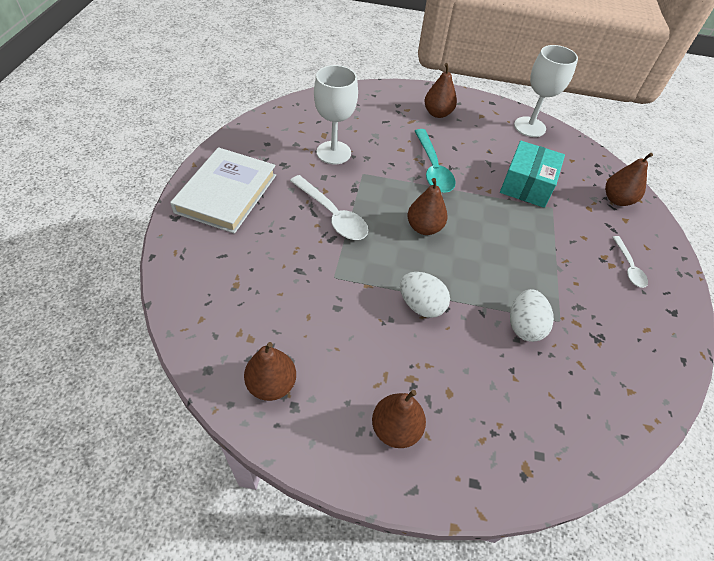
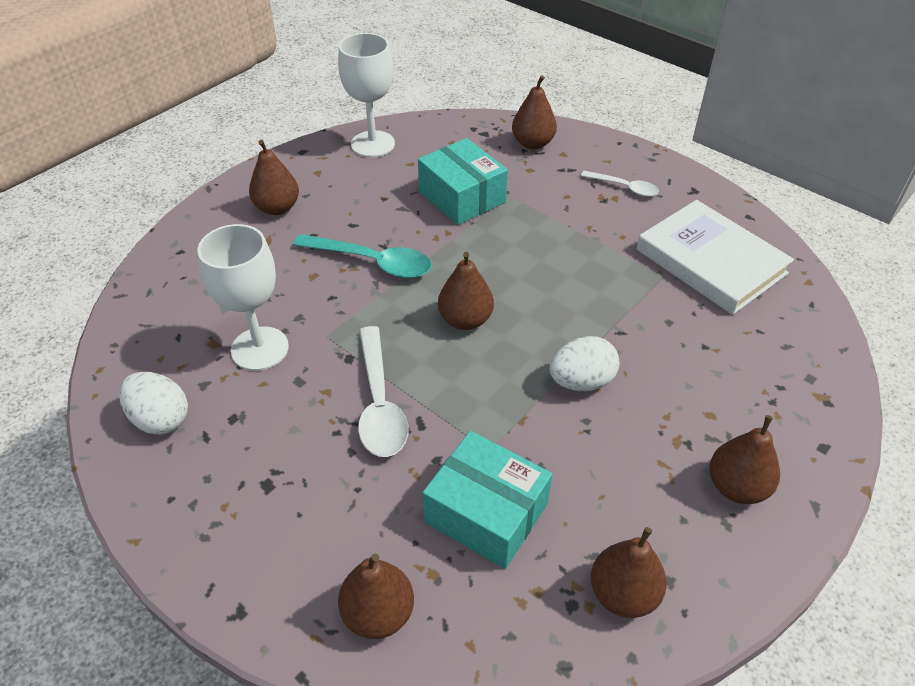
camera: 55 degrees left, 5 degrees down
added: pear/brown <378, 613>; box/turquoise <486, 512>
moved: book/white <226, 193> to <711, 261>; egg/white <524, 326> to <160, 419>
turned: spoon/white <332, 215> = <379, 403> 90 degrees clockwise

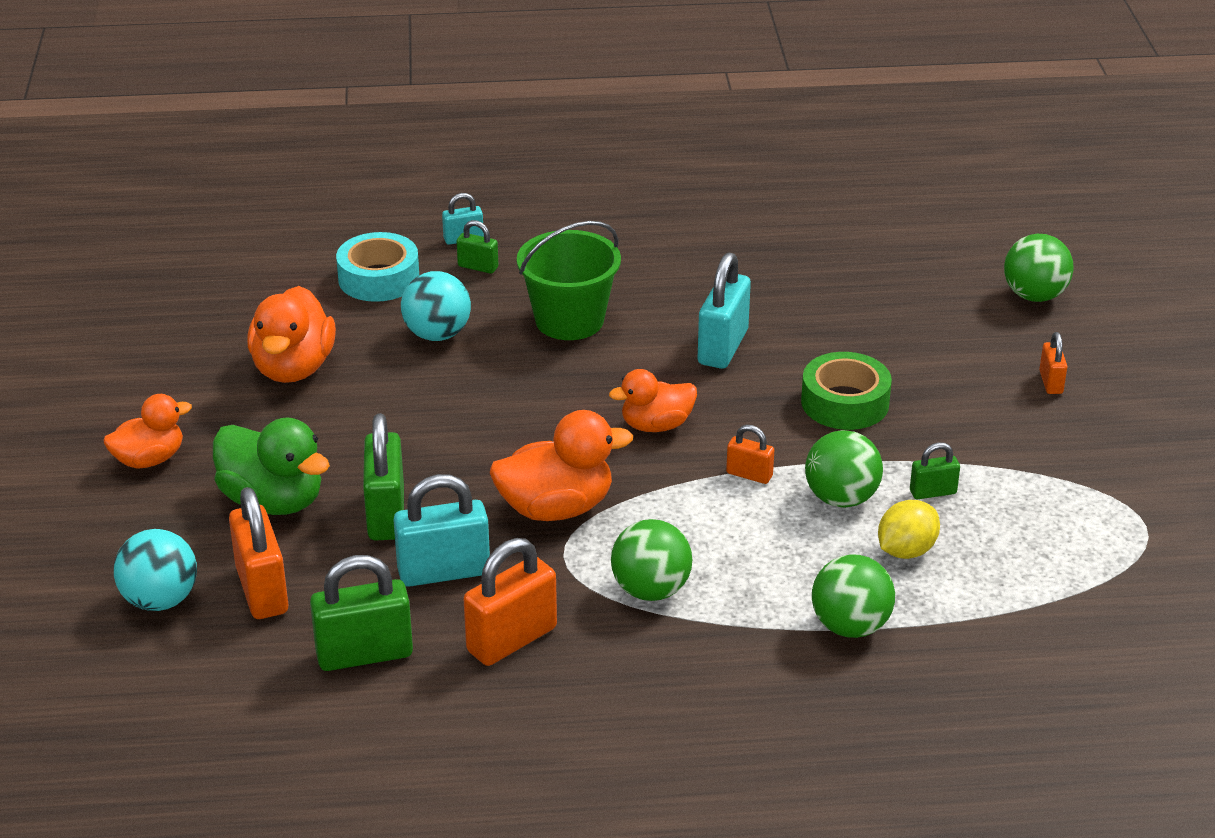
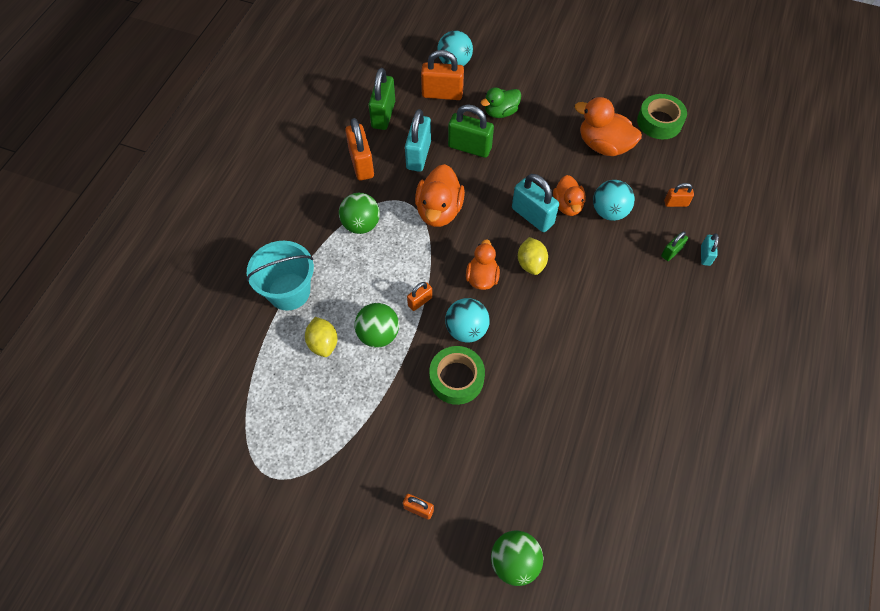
camera: 115 degrees right, 25 degrees up
removed: bucket/green <569, 320>; padlock/green <933, 492>
added: ball/turquoise <466, 329>; lemon/yellow <531, 263>; tape/green <659, 122>
moved: duck/orange <149, 459> to <567, 205>; padlock/turquoise <723, 347> to <532, 216>
replaced: tape/turquoise <379, 278> to padlock/orange <676, 203>; ball/green <850, 626> to bucket/turquoise <289, 291>
resized: duck/green <273, 501> = <500, 112> x0.66

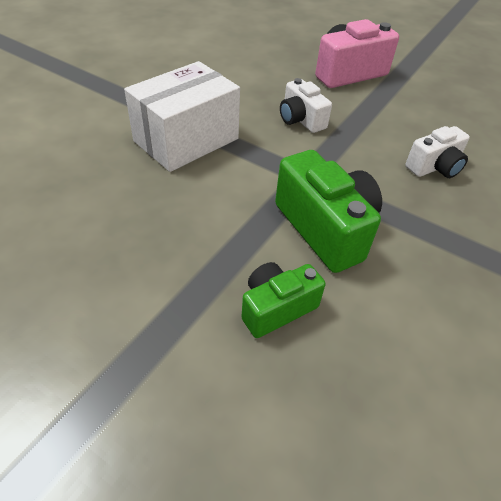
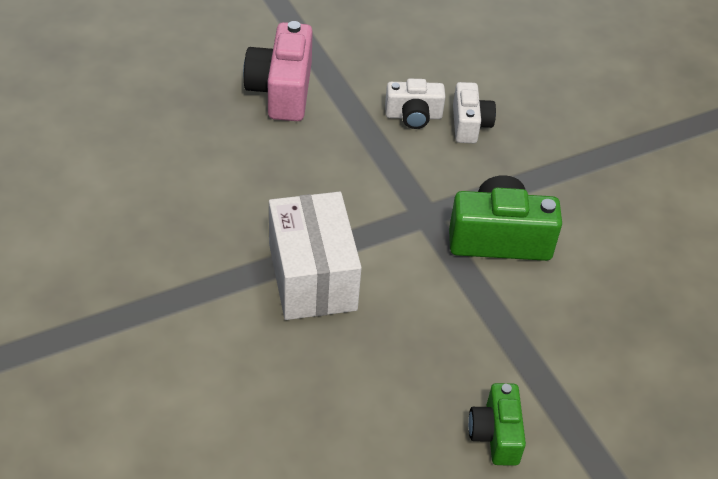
camera: 60 degrees left, 0 degrees up
moved: camera/green <276, 308> to <495, 434>; camera/white <301, 120> to <413, 116>

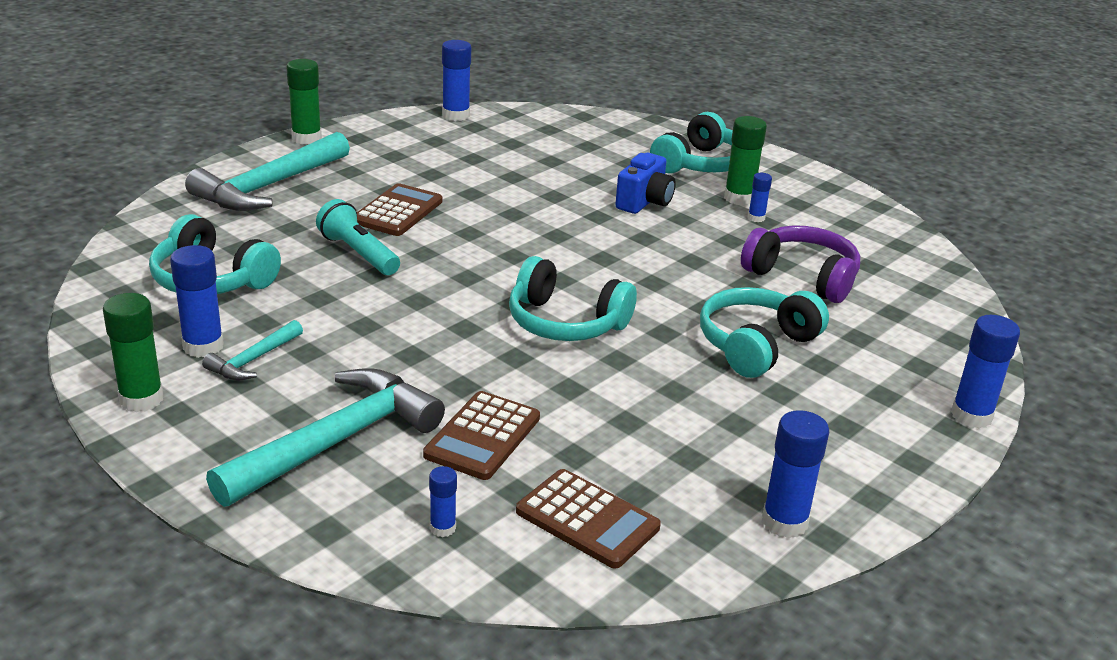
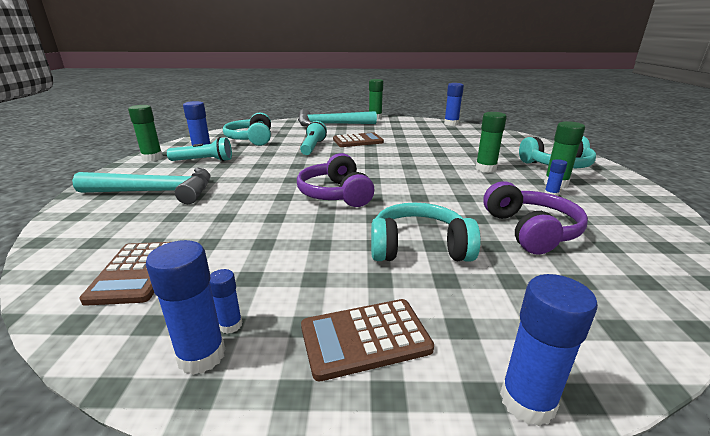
camera: 50 degrees right, 5 degrees down
moved: calculator/brown <482, 436> to <365, 338>; glue stick/blue <442, 528> to <230, 325>
replaced: hammer/turquoise <253, 360> to flashlight/turquoise <204, 161>; camera/blue <644, 202> to glue stick/green <485, 169>
recoloured: headphones/turquoise <565, 323> to headphones/purple <335, 194>

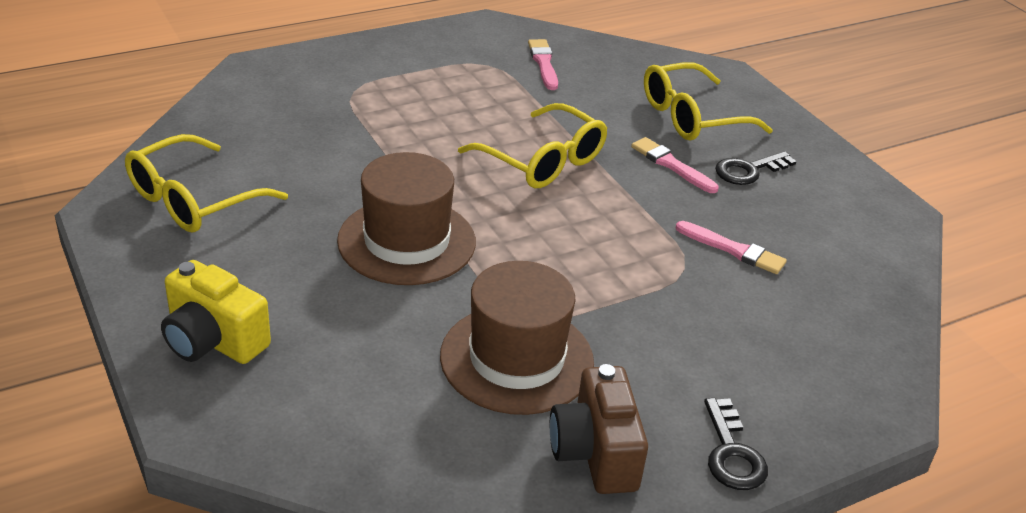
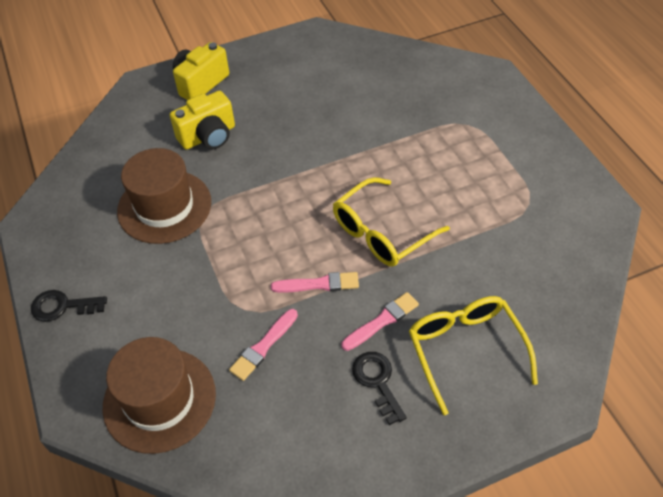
camera: 100 degrees right, 15 degrees up
removed: glasses/yellow <194, 199>; camera/brown <595, 453>
added: camera/yellow <208, 136>
moved: hat/brown <406, 241> to <159, 399>; brush/pink <543, 63> to <319, 284>

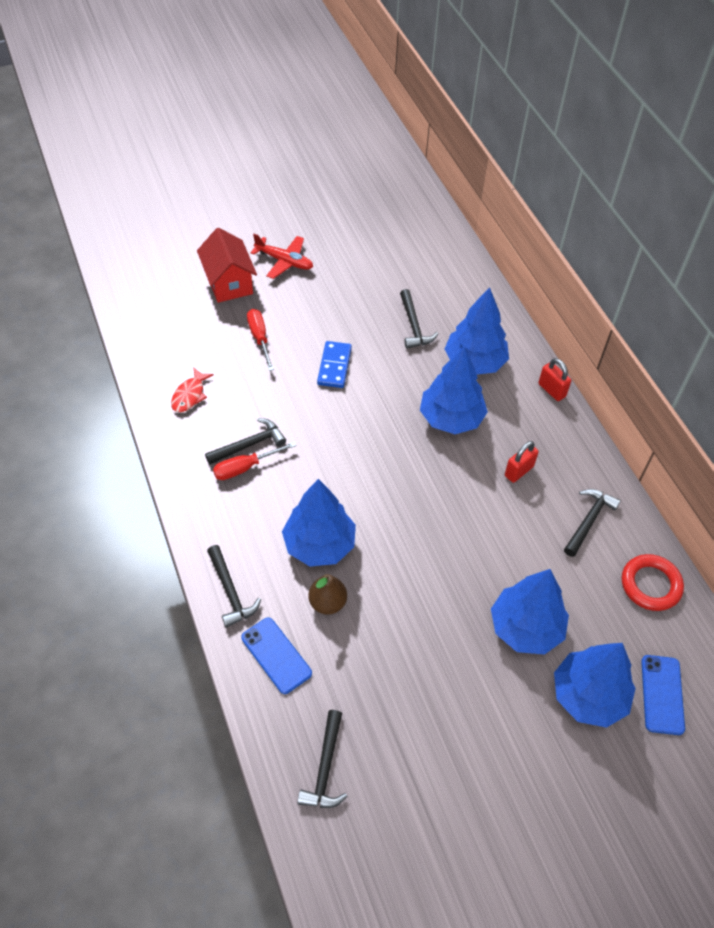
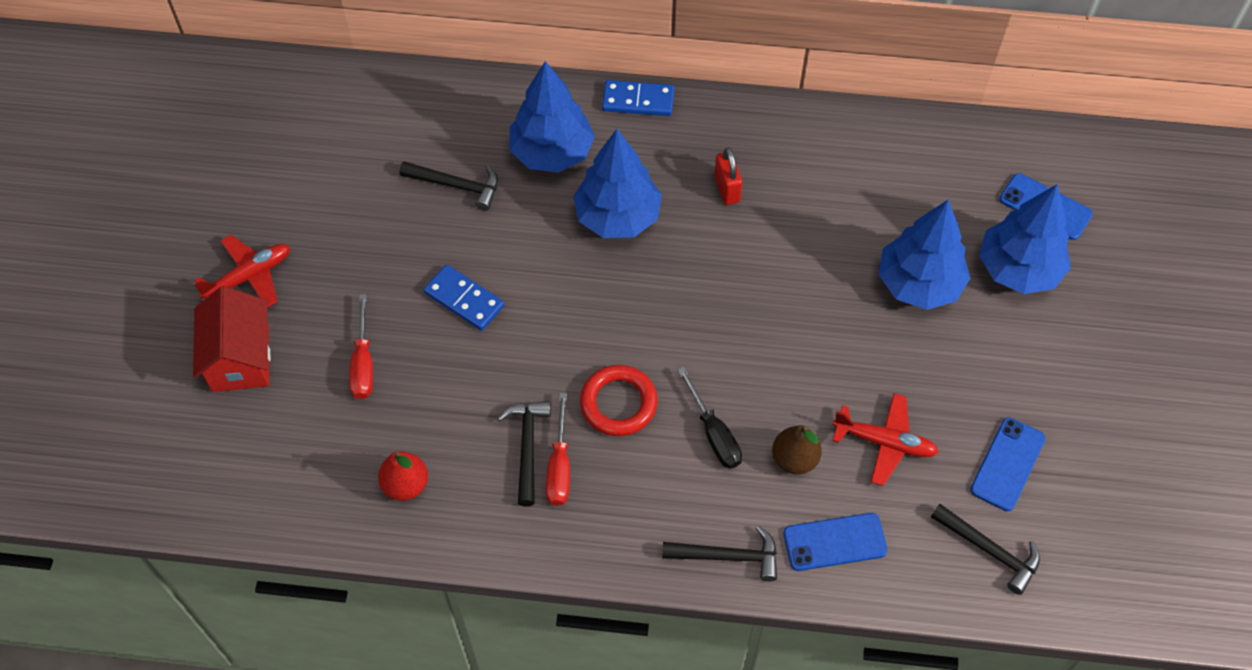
camera: 60 degrees left, 5 degrees up
removed: hammer/black <588, 520>
added: plane/red <885, 443>; phone/blue <1007, 464>
moved: ring/red <650, 585> to <618, 403>
replaced: fish/red <190, 395> to pear/red <406, 485>; tree/blue <319, 544> to screwdriver/black <714, 433>; padlock/red <551, 390> to domino/blue <638, 100>
turned: house/red <229, 282> = <240, 358> 75 degrees clockwise; screwdriver/red <259, 338> = <363, 363> 105 degrees counterclockwise

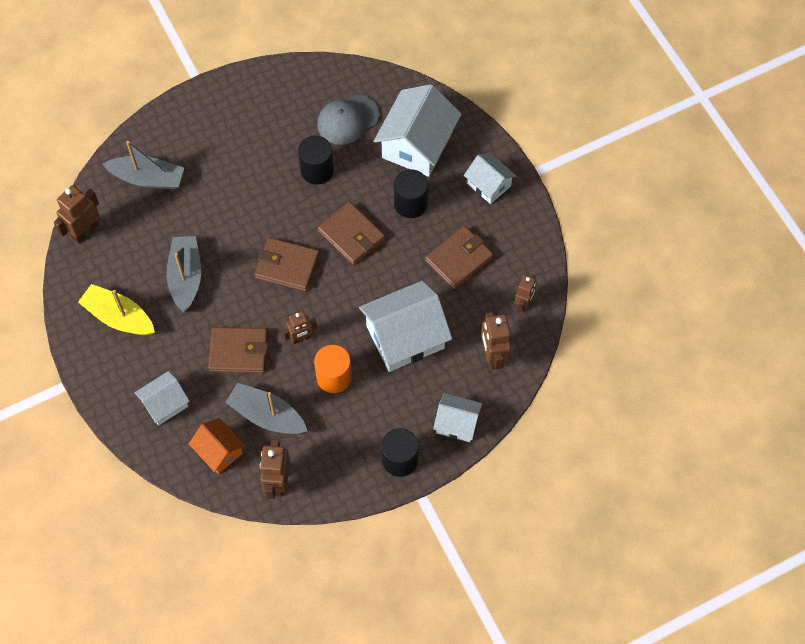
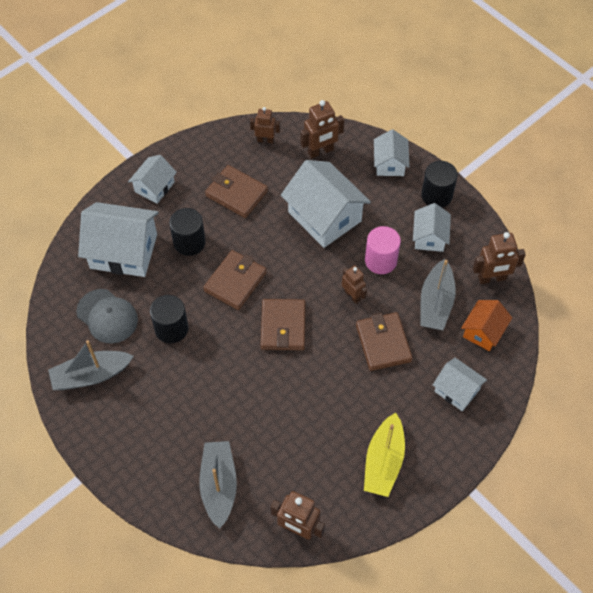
camera: 105 degrees left, 5 degrees down
added: house/white <429, 237>
moved: boat/grey <186, 277> to <91, 375>
recoloured: cylinder/orange <334, 377> to cylinder/pink <381, 260>

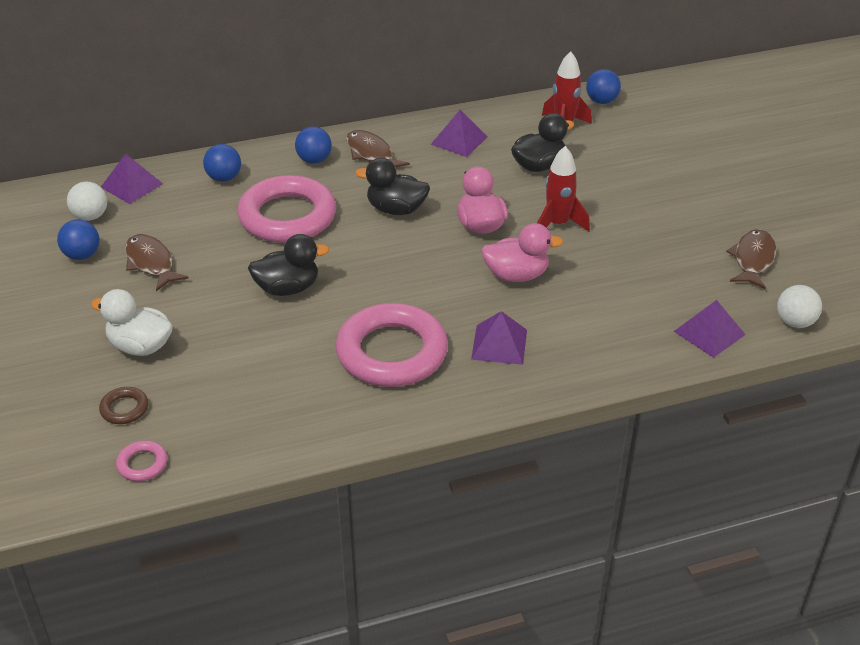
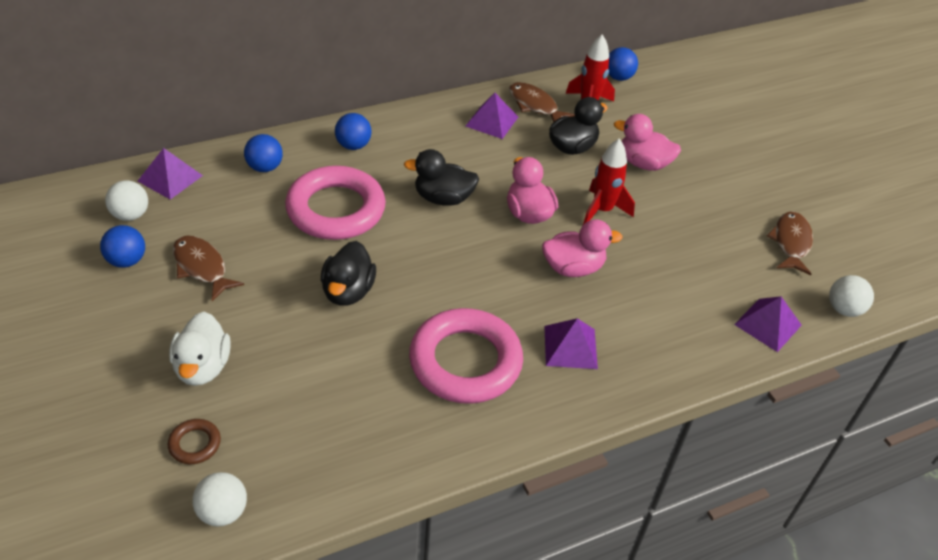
camera: 10 degrees left, 5 degrees up
added: duck/pink <643, 163>
moved: fish/brown <371, 154> to <535, 105>
replaced: ring/pink <142, 464> to ball/white <223, 512>
turned: duck/white <140, 346> = <203, 367> 105 degrees counterclockwise; duck/black <287, 288> = <348, 291> 120 degrees clockwise

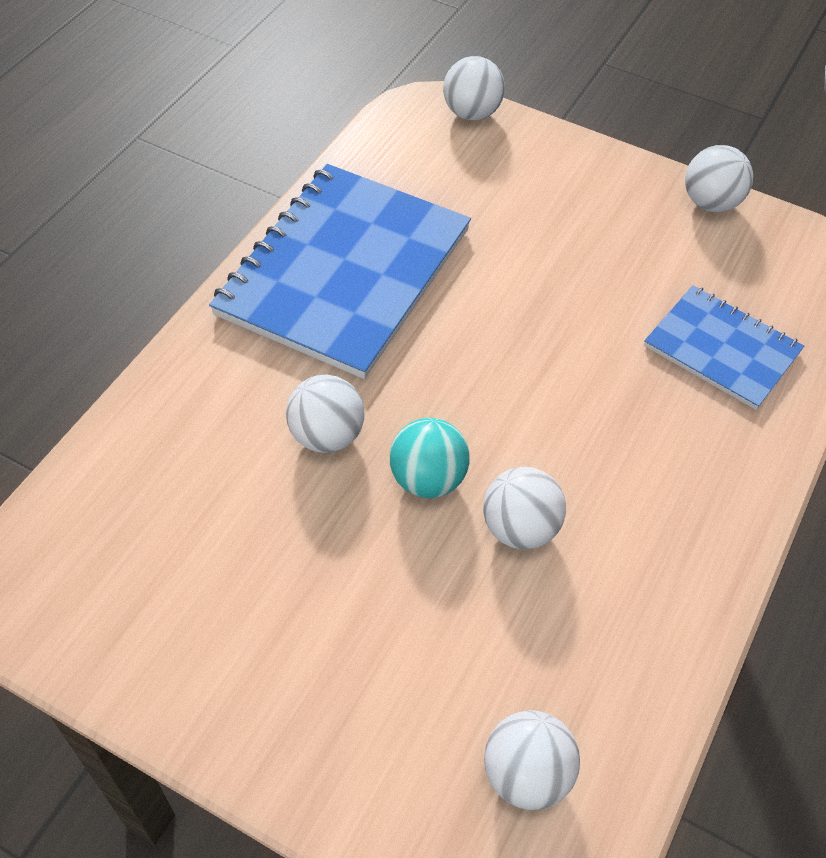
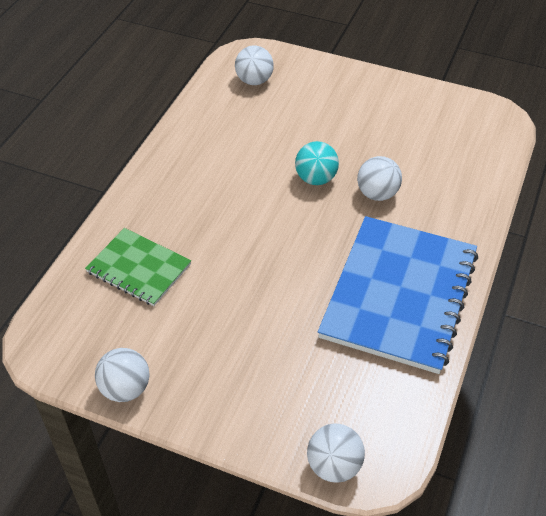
camera: 175 degrees right, 5 degrees down
removed: ball/white <520, 528>
recoloured: notebook/blue <722, 349> to notebook/green <139, 268>

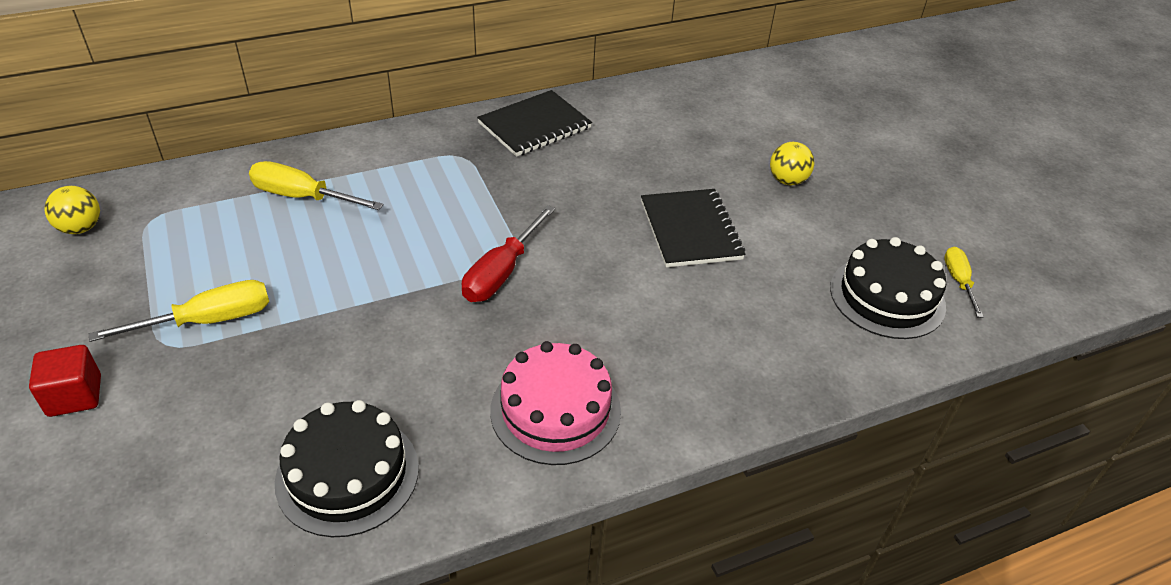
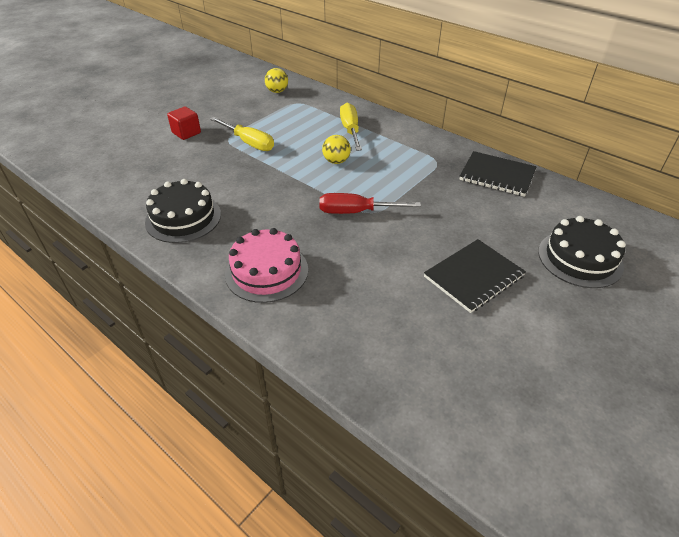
camera: 65 degrees right, 0 degrees up
removed: screwdriver/yellow <958, 281>
moved: ball/yellow <787, 180> to <336, 161>; cake/black <887, 297> to <580, 258>

